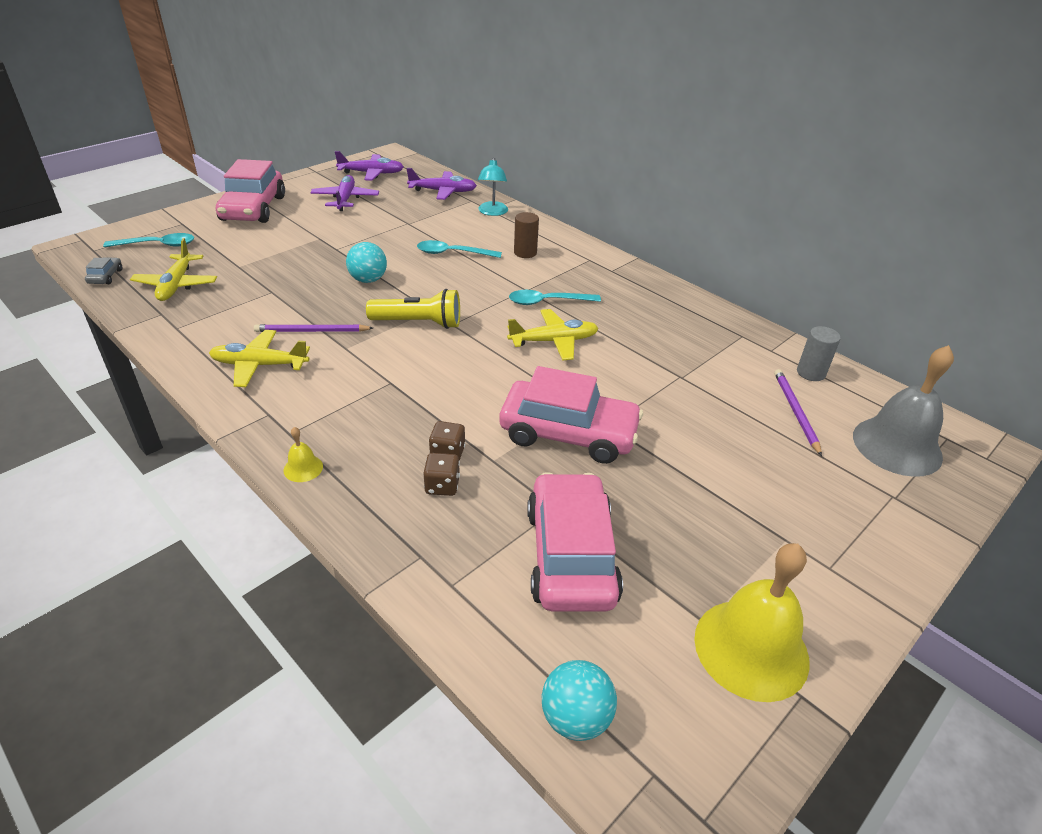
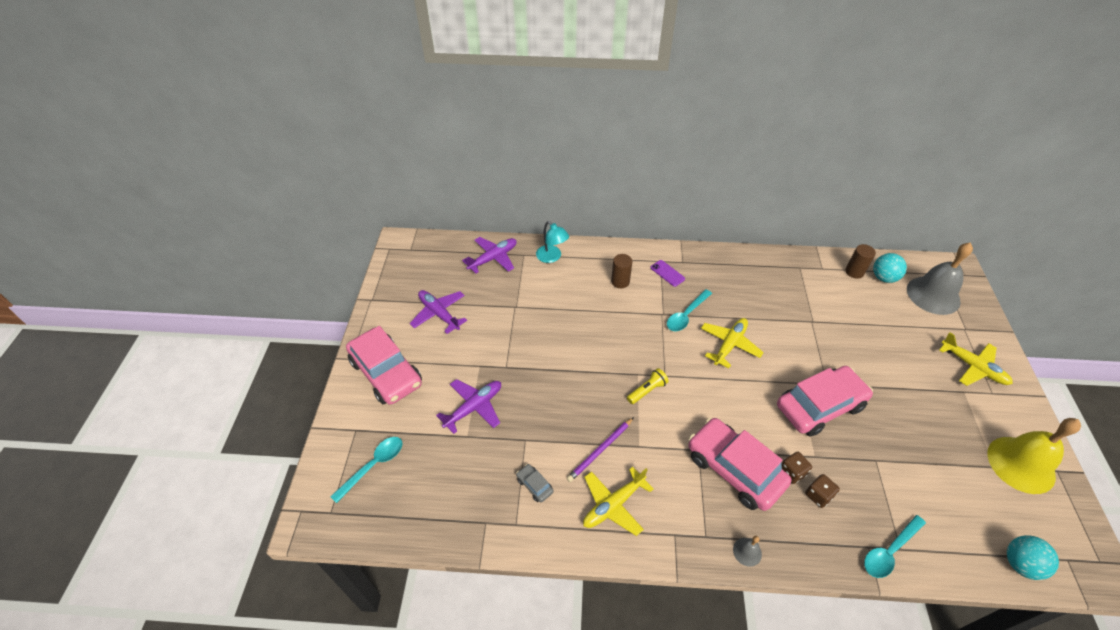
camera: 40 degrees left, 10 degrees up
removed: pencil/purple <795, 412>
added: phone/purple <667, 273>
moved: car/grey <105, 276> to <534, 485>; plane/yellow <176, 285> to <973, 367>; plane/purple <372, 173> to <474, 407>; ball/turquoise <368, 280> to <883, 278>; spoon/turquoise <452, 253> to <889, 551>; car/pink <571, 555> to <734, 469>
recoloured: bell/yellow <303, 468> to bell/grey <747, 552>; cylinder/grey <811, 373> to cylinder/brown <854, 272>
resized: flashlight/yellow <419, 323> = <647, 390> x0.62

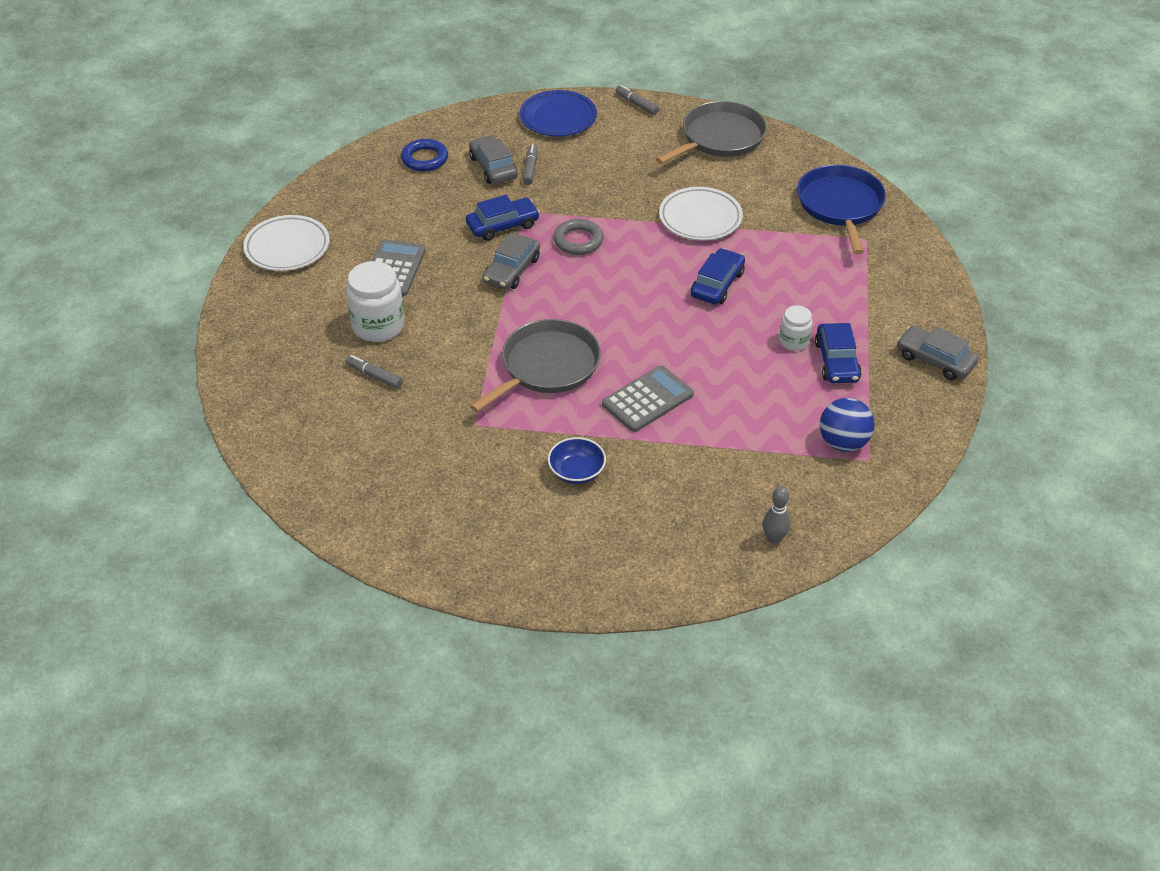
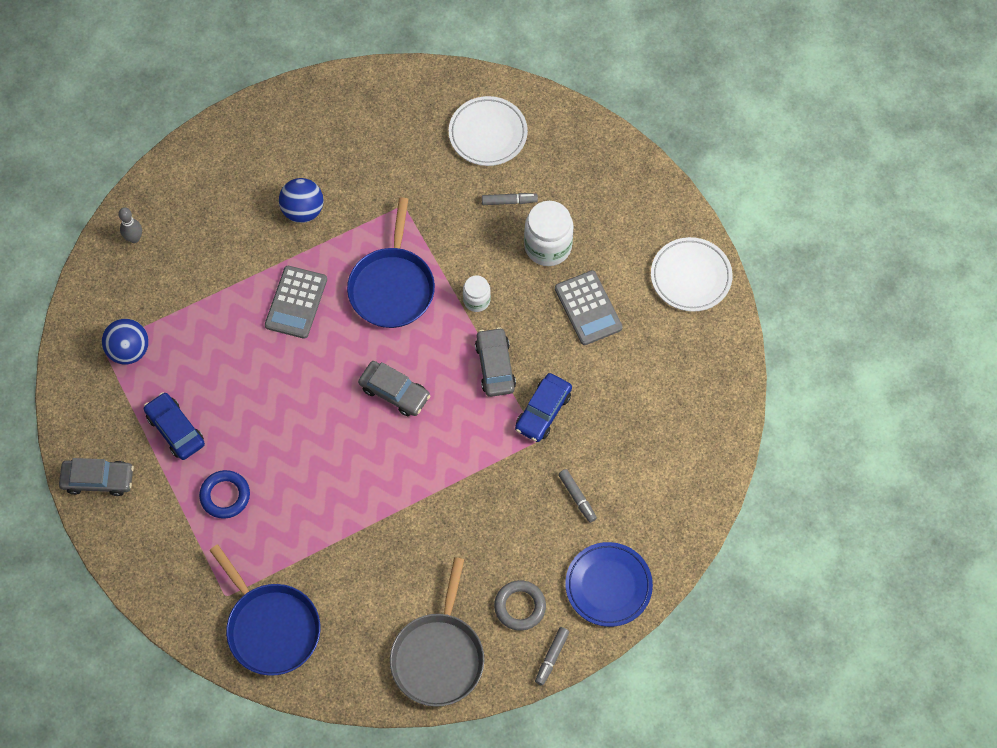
camera: 145 degrees right, 20 degrees up
removed: car/blue <717, 284>
moved: ring/blue <425, 159> to <225, 496>; car/grey <493, 167> to <394, 392>; ring/grey <578, 241> to <520, 606>; plate/white <700, 218> to <488, 134>; jar/white <794, 341> to <476, 300>
replaced: bowl/blue <576, 471> to ball/blue <303, 210>
recoloured: pan/grey <546, 366> to pan/blue <392, 287>
turned: marker/grey <636, 104> = <551, 657> 105 degrees clockwise

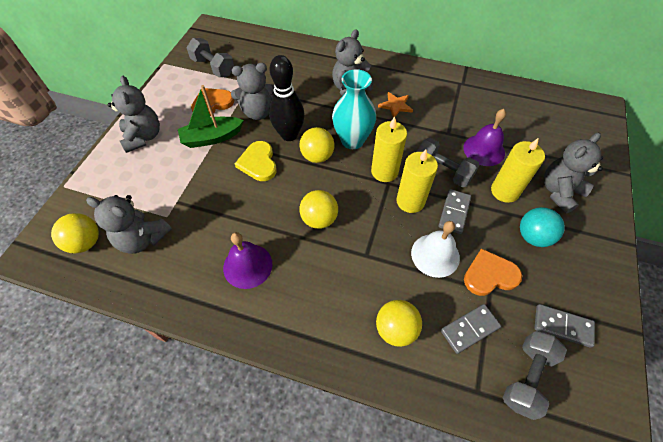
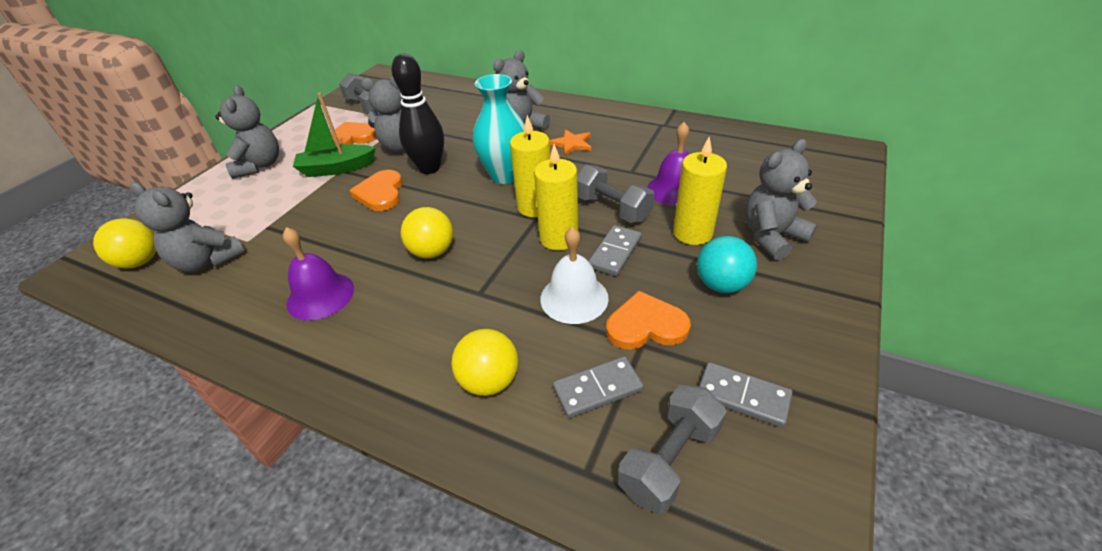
camera: 10 degrees right, 15 degrees down
removed: ball/yellow <317, 156>
recoloured: heart/yellow <258, 163> to heart/orange <380, 193>

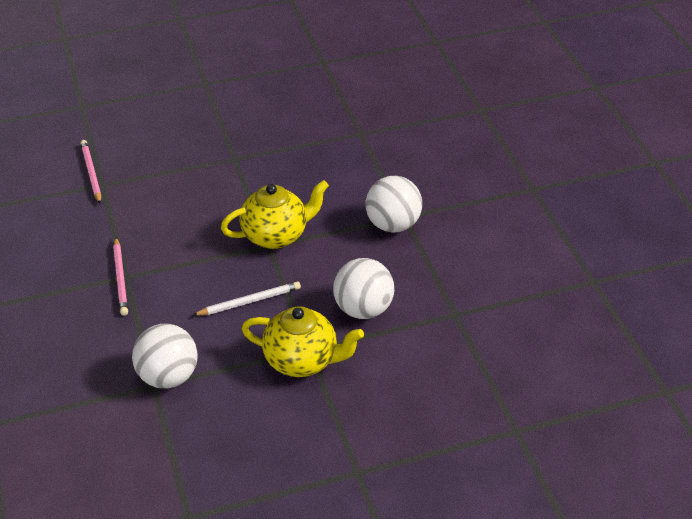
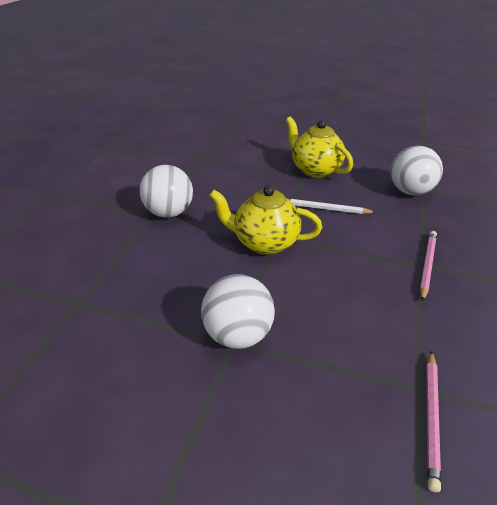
camera: 145 degrees left, 5 degrees down
moved: ball/white <363, 309> to <238, 335>

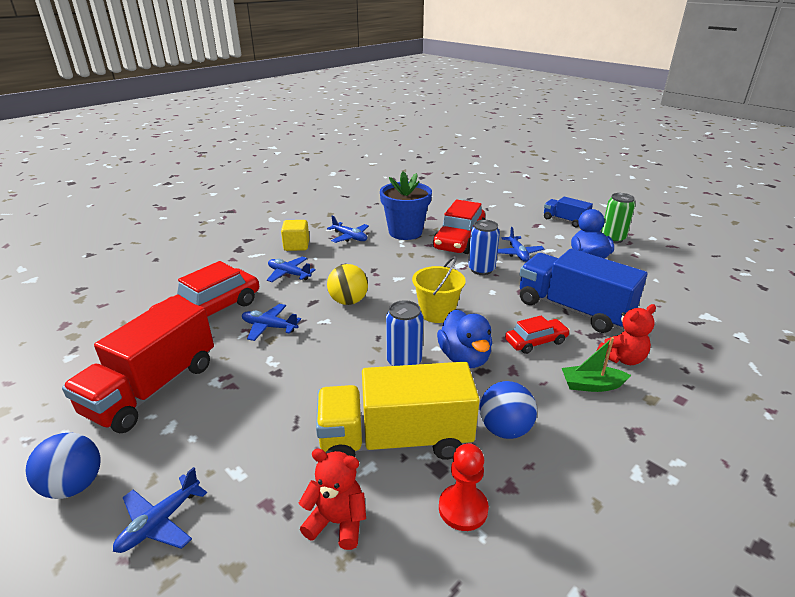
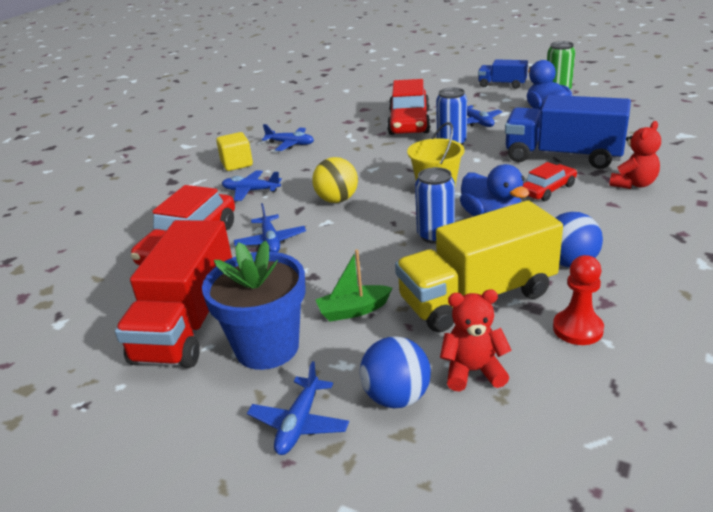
camera: 15 degrees left, 0 degrees up
moved: ball/blue <74, 485> to <396, 397>; flower pot/blue <405, 232> to <267, 347>; boat/green <591, 385> to <353, 310>
turned: plane/blue <269, 327> = <270, 241> 105 degrees counterclockwise

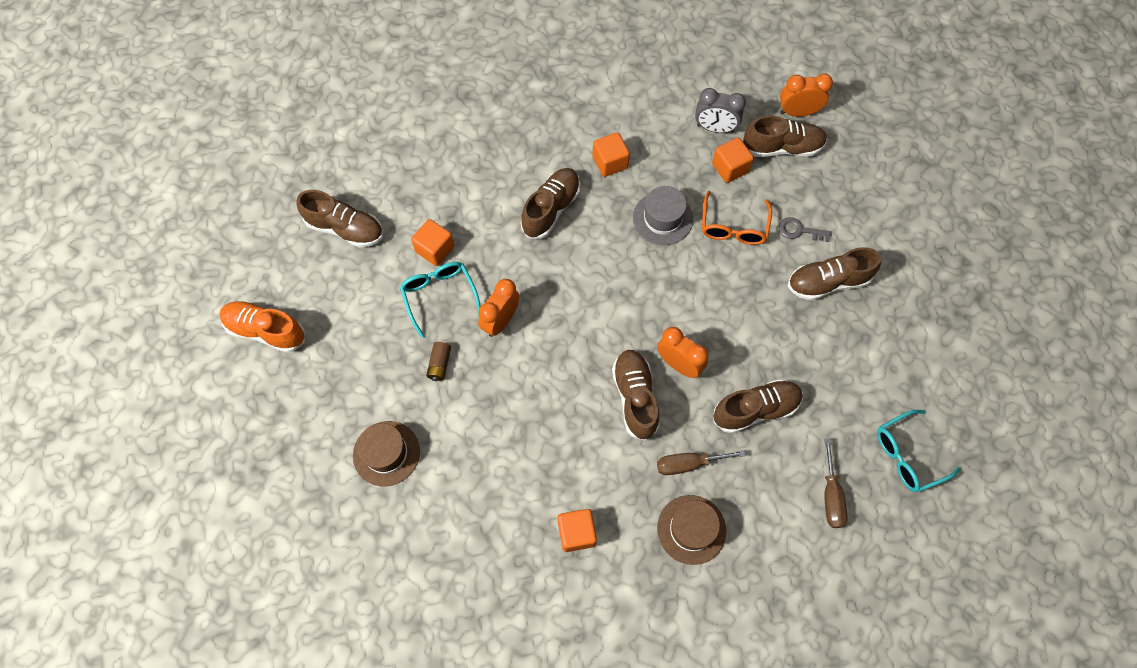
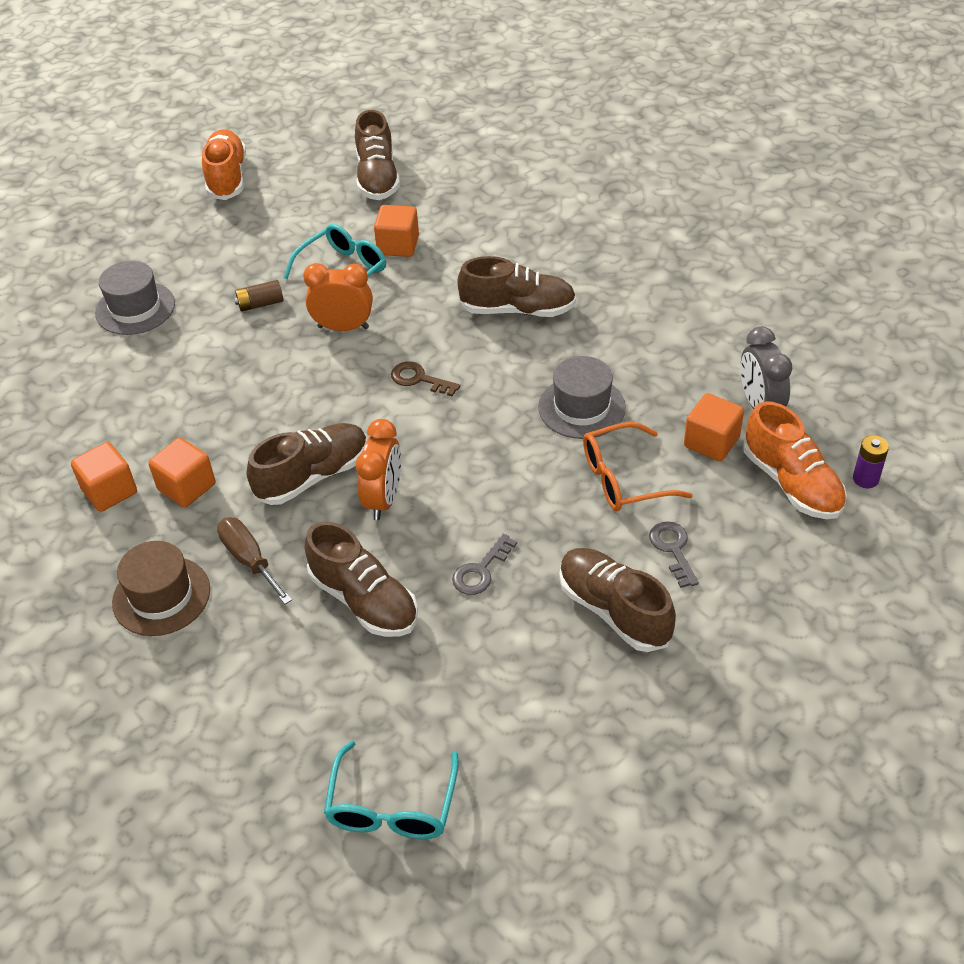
camera: 65 degrees right, 20 degrees down
removed: screwdriver/brown <831, 496>
added: key/brown <419, 379>; key/grey <481, 570>
moved: cube/orange <610, 162> to <187, 487>
replaced: clock/orange <798, 112> to battery/purple <865, 479>
recoloured: hat/brown <386, 453> to hat/grey <135, 308>; shoe/brown <782, 147> to shoe/orange <791, 483>
turned: glasses/turquoise <907, 456> = <392, 807> 120 degrees counterclockwise

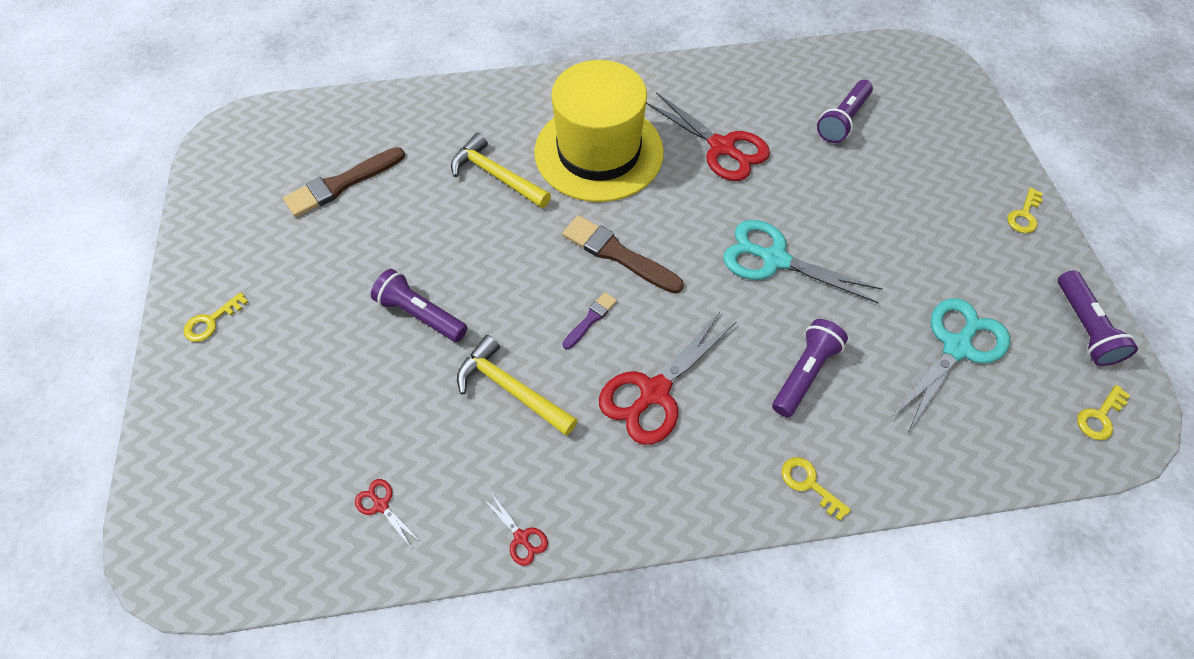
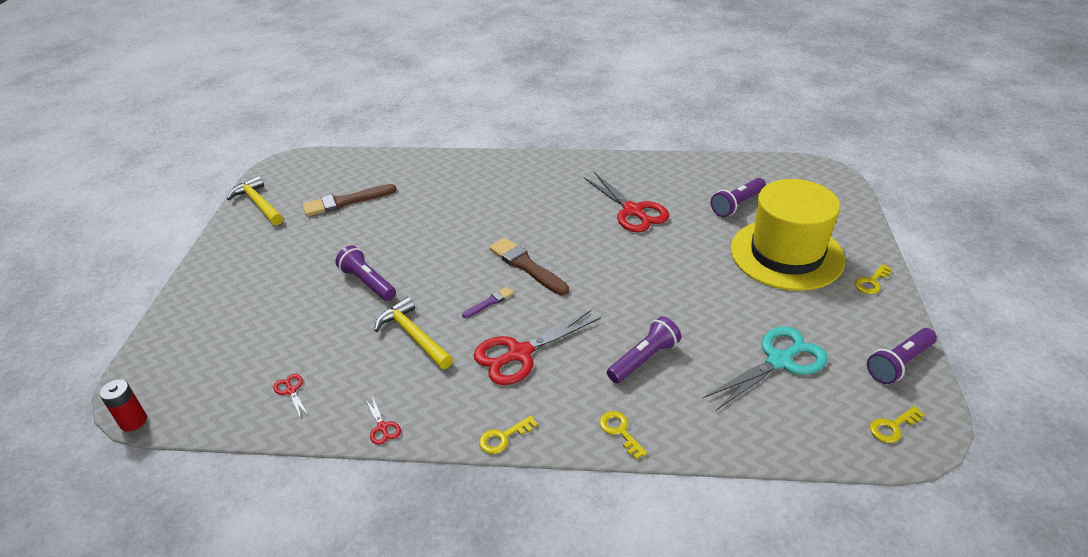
camera: 15 degrees right, 20 degrees down
removed: scissors/turquoise <774, 259>
added: battery/red <133, 421>
moved: key/yellow <211, 321> to <503, 437>; hammer/yellow <497, 176> to <258, 204>; hat/yellow <599, 152> to <786, 254>
turned: flashlight/purple <1083, 327> = <899, 363> 45 degrees clockwise

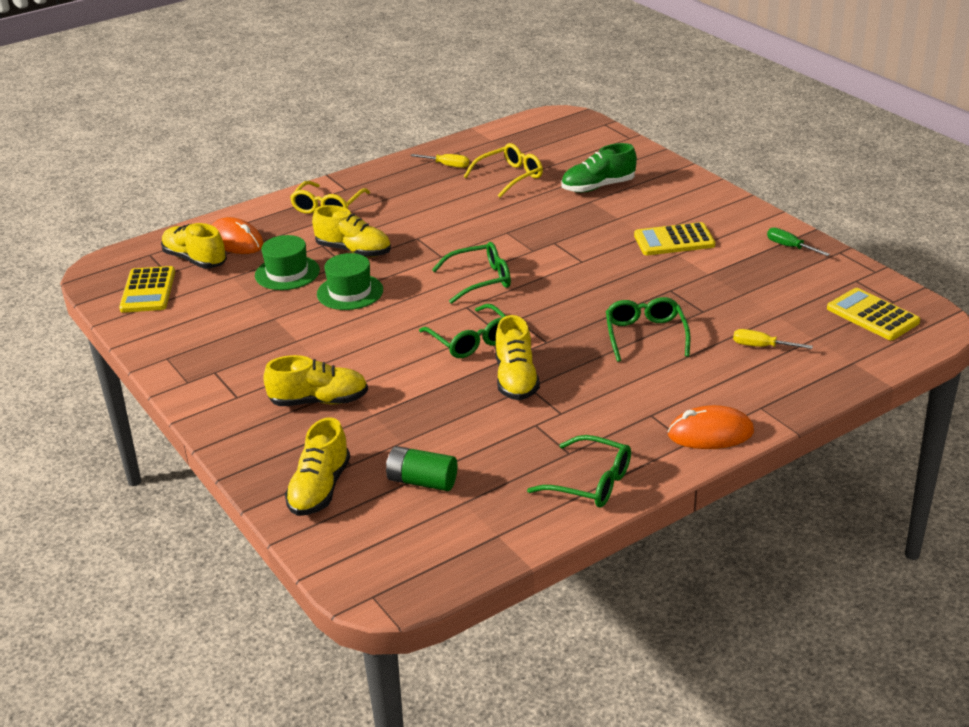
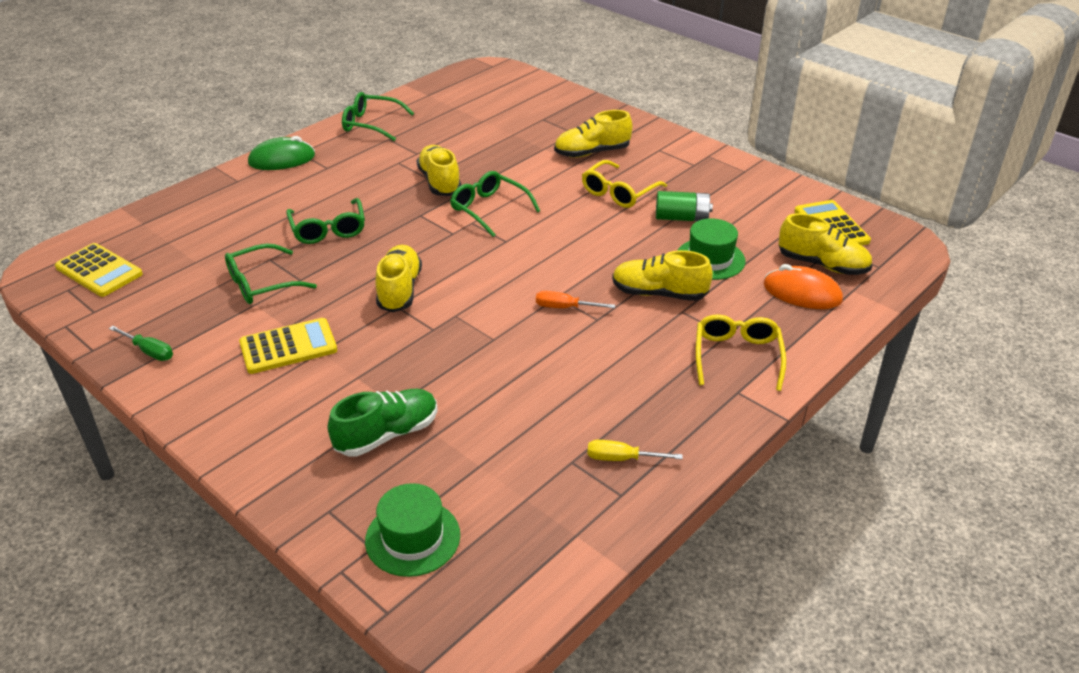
camera: 165 degrees right, 5 degrees up
removed: screwdriver/yellow <761, 346>
added: screwdriver/orange <564, 307>
moved: shoe/yellow <320, 489> to <399, 290>; hat/green <350, 292> to <412, 538>; battery/green <422, 481> to <681, 218>; glasses/green <481, 280> to <261, 284>; glasses/yellow <510, 177> to <618, 193>
recoloured: mouse/orange <710, 433> to mouse/green <282, 159>

